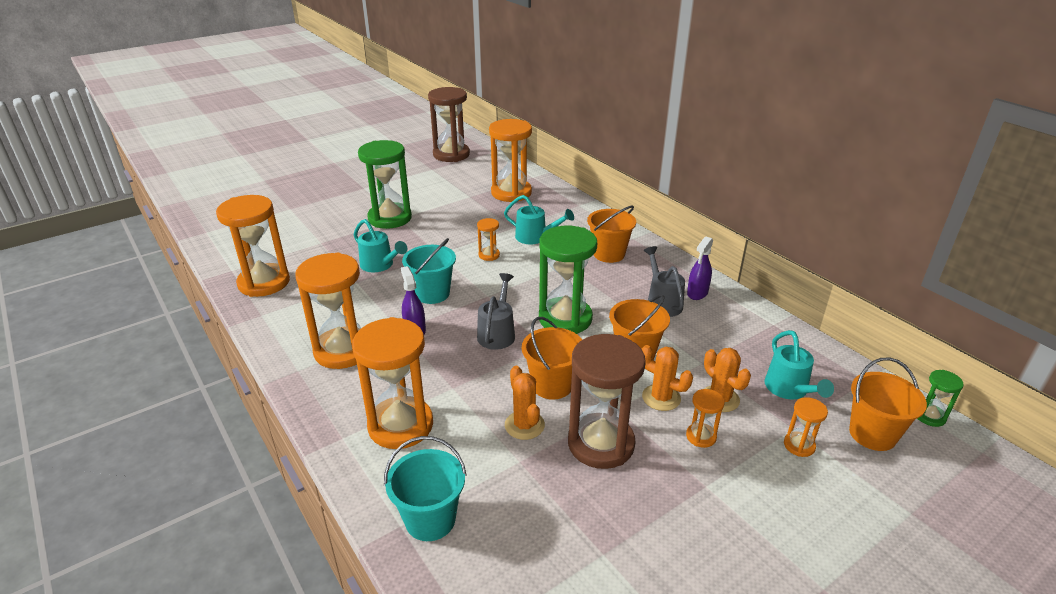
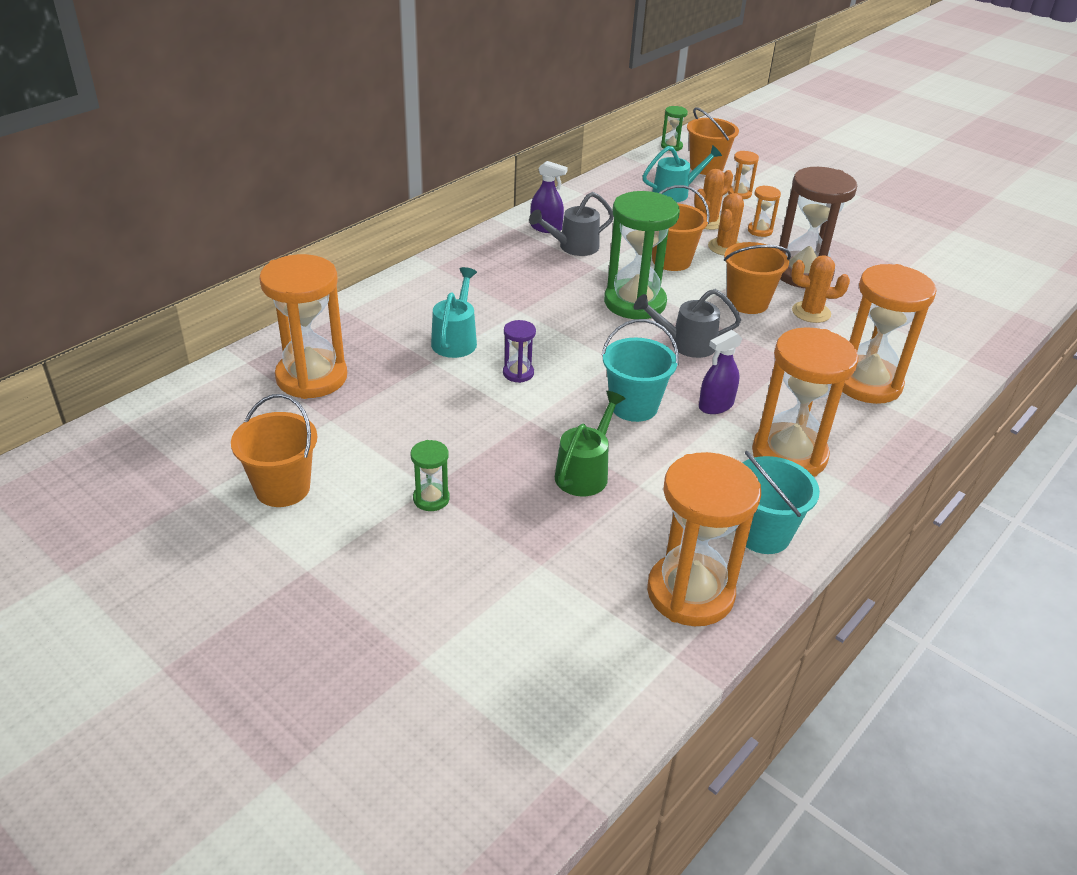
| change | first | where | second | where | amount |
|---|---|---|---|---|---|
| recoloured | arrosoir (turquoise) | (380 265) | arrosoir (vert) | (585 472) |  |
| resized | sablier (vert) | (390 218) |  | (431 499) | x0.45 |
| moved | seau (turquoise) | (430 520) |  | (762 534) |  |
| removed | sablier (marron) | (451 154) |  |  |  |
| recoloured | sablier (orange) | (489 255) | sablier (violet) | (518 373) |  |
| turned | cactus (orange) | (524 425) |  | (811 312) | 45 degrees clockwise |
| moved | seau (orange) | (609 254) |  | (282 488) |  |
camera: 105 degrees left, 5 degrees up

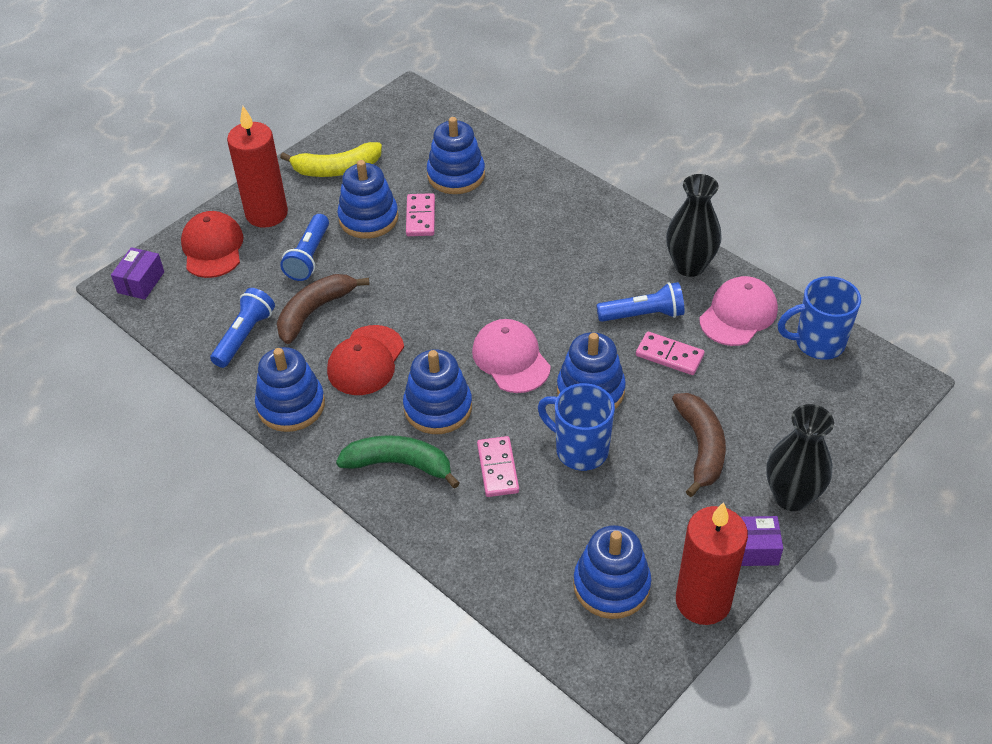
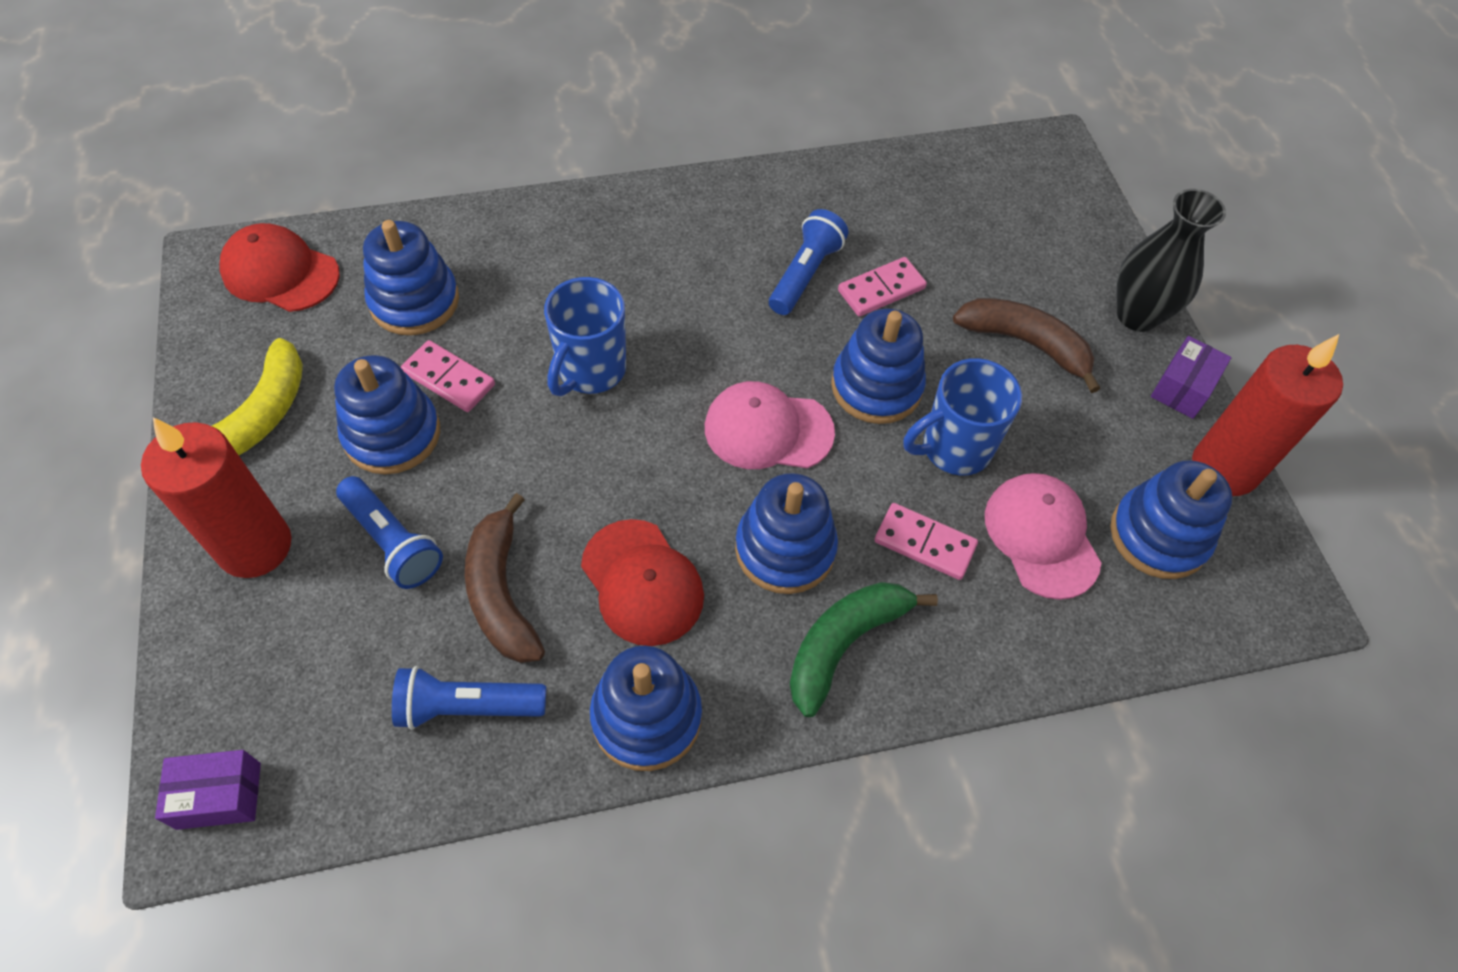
| change | first | where | second | where | amount |
|---|---|---|---|---|---|
| turned | boîte (violet) | (141 282) |  | (219 796) | 60 degrees counterclockwise |
| moved | casquette (rouge) | (212 248) |  | (280 272) |  |
| turned | lampe de poche (bleu) | (245 336) |  | (467 706) | 60 degrees counterclockwise |
| removed | vase (noir) | (689 266) |  |  |  |
| moved | casquette (rose) | (738 314) |  | (1041 536) |  |
| moved | tasse (bleu) | (817 343) |  | (590 370) |  |
camera: 60 degrees left, 10 degrees up

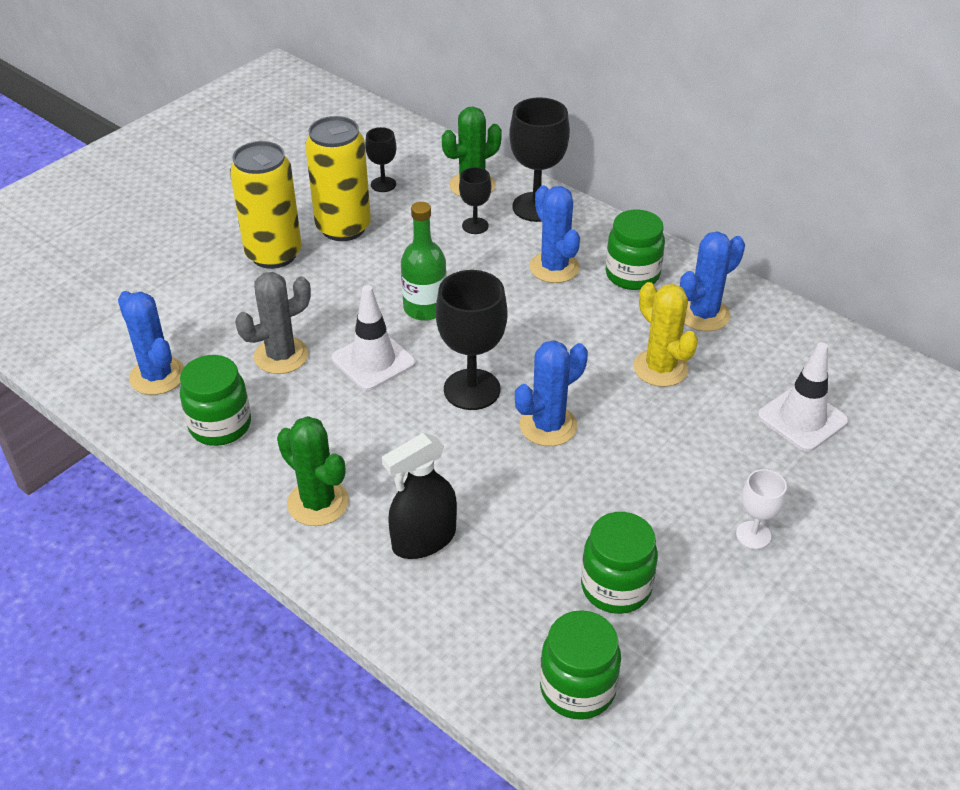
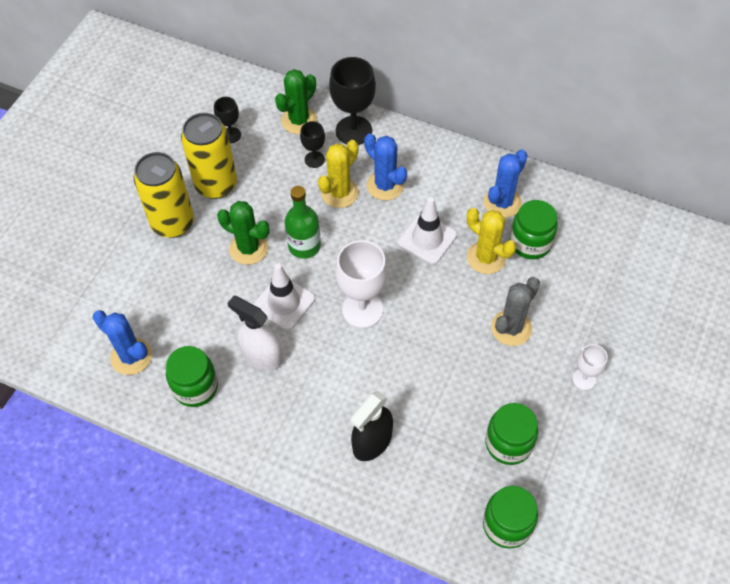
| change | first | where | second | where | amount |
|---|---|---|---|---|---|
| moved | cactus (gris) | (281 356) |  | (511 328) |  |
| moved | cactus (vert) | (318 503) |  | (248 248) |  |
| recoloured | verre à pied (noir) | (472 389) | verre à pied (blanc) | (362 309) |  |
| removed | cactus (bleu) | (548 426) |  |  |  |
| moved | bocal (vert) | (632 275) |  | (530 243) |  |
| moved | cône de chantier (blanc) | (802 418) |  | (427 239) |  |
| added |  |  | vaporisateur (blanc) | (262 355) |  |
| added |  |  | cactus (jaune) | (339 193) |  |
camera: 15 degrees left, 15 degrees up

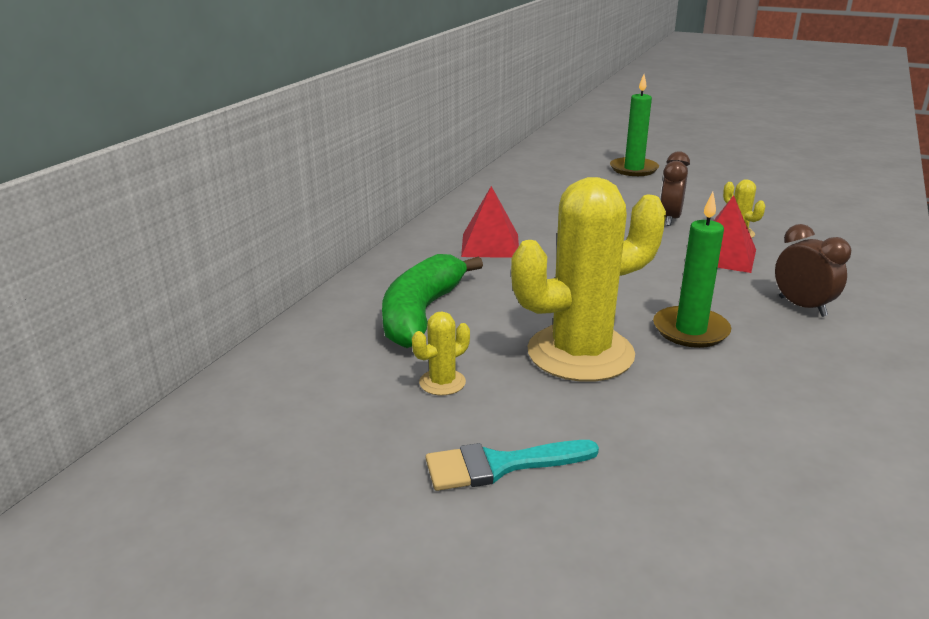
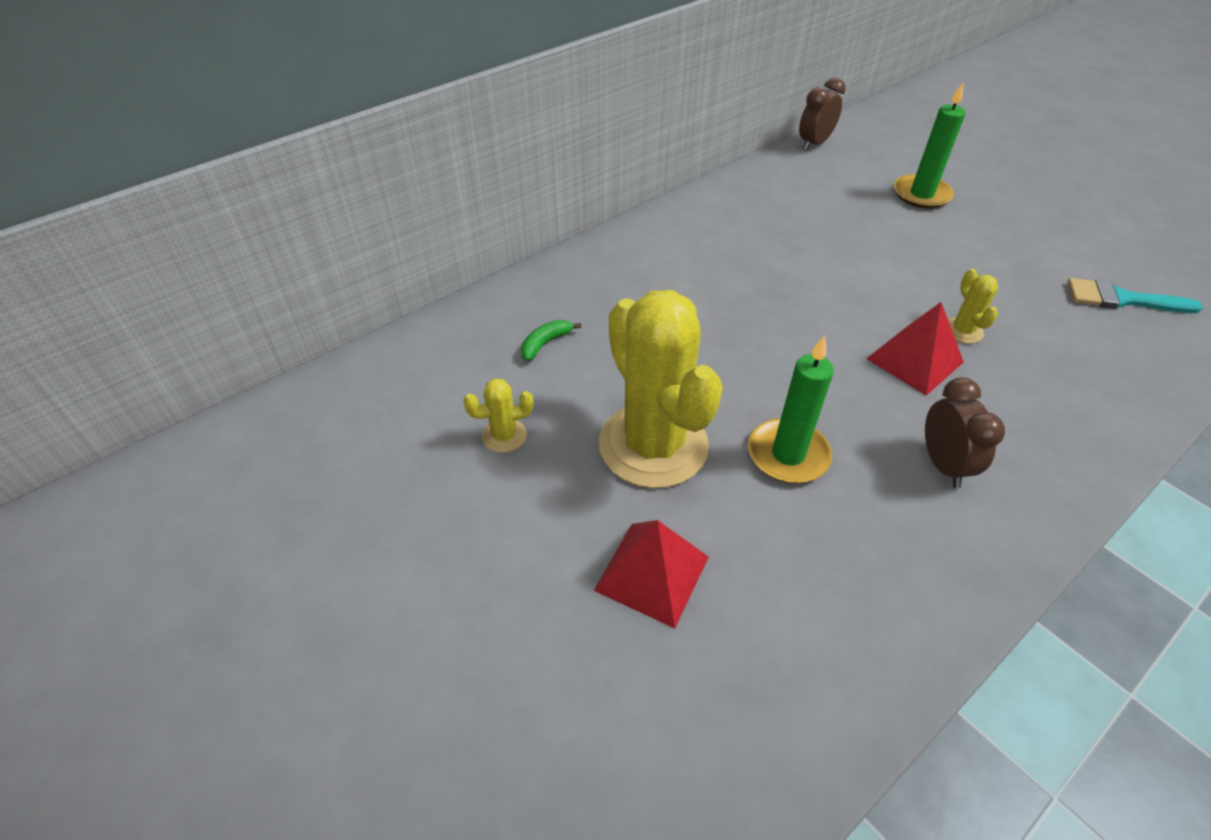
| change | first | where | second | where | amount |
|---|---|---|---|---|---|
| resized | banane (vert) | (421 313) |  | (545 343) | x0.41 |
| moved | pinceau (turquoise) | (500 465) |  | (1121 299) |  |
| moved | pyramide (rouge) | (490 245) |  | (652 573) |  |
| turned | cactus (jaune) | (580 353) |  | (653 445) | 60 degrees clockwise |
| moved | réveil (marron) | (669 219) |  | (814 144) |  |
camera: 25 degrees right, 20 degrees up

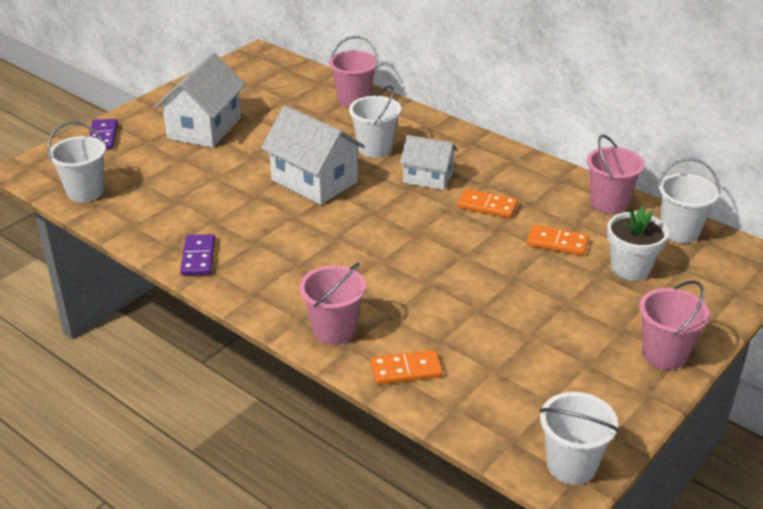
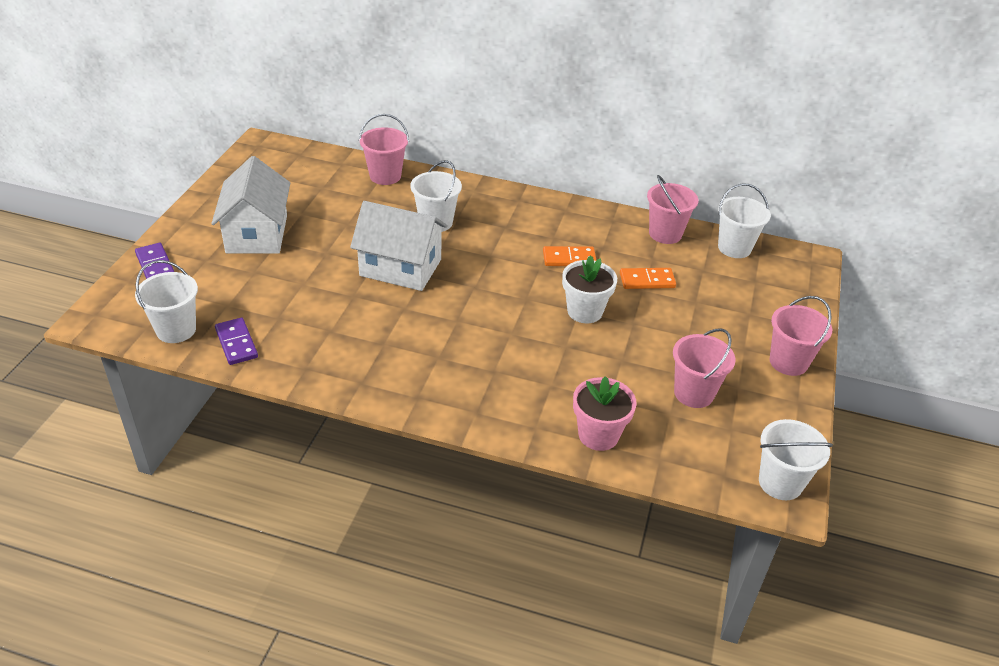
| change | first | where | second | where | amount |
|---|---|---|---|---|---|
| moved | domino (violet) | (198 257) |  | (236 343) |  |
| moved | seau (rose) | (334 330) |  | (693 393) |  |
| replaced | domino (orange) | (406 370) | pot de fleurs (rose) | (598 435) |  |
| removed | maison (blanc) | (428 177) |  |  |  |
| moved | pot de fleurs (blanc) | (630 268) |  | (585 311) |  |
camera: 25 degrees left, 5 degrees up

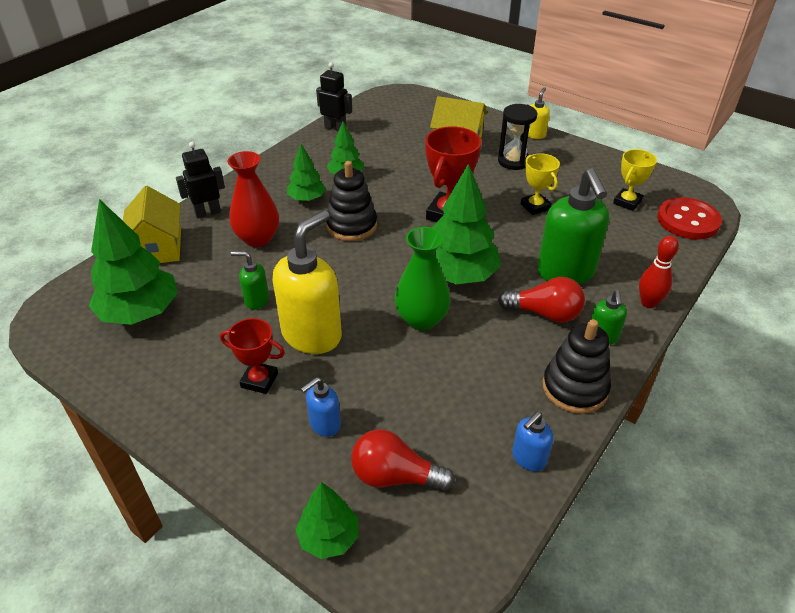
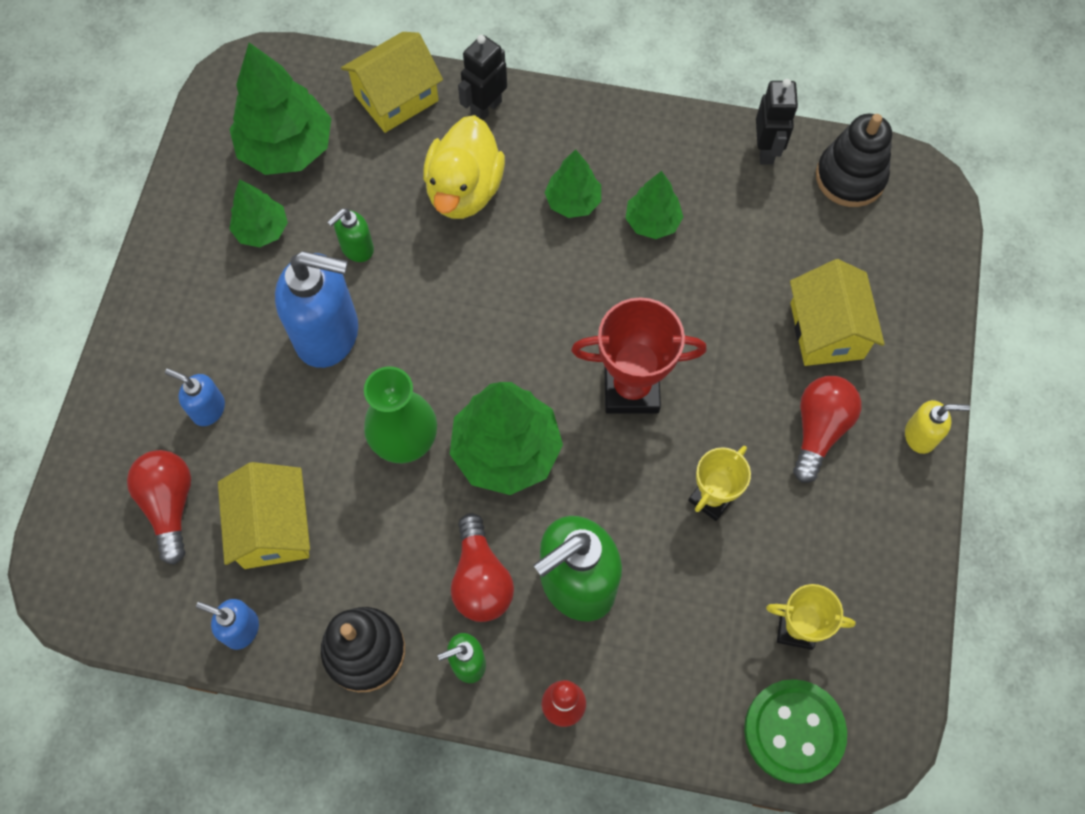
| change | first | where | second | where | amount |
|---|---|---|---|---|---|
| turned | robot (noir) | (208 213) |  | (486 108) | 90 degrees counterclockwise |
| removed | trophée (rouge) | (259 380) |  |  |  |
| replaced | vase (rouge) | (258 238) | canard (jaune) | (464 190) |  |
| turned | distributeur de savon (vert) | (256 300) |  | (357 248) | 120 degrees counterclockwise |
| recoloured | distributeur de savon (jaune) | (312 335) | distributeur de savon (bleu) | (328 334) |  |
| moved | arbre (vert) | (329 537) |  | (262 230) |  |
| moved | jouet à empiler (noir) | (351 226) |  | (850 177) |  |
| replaced | sablier (noir) | (513 161) | ampoule (rouge) | (819 429) |  |
| recoloured | bouton (rouge) | (688 221) | bouton (vert) | (794 731) |  |
| added |  |  | maison (jaune) | (273 527) |  |
camera: 65 degrees right, 25 degrees up

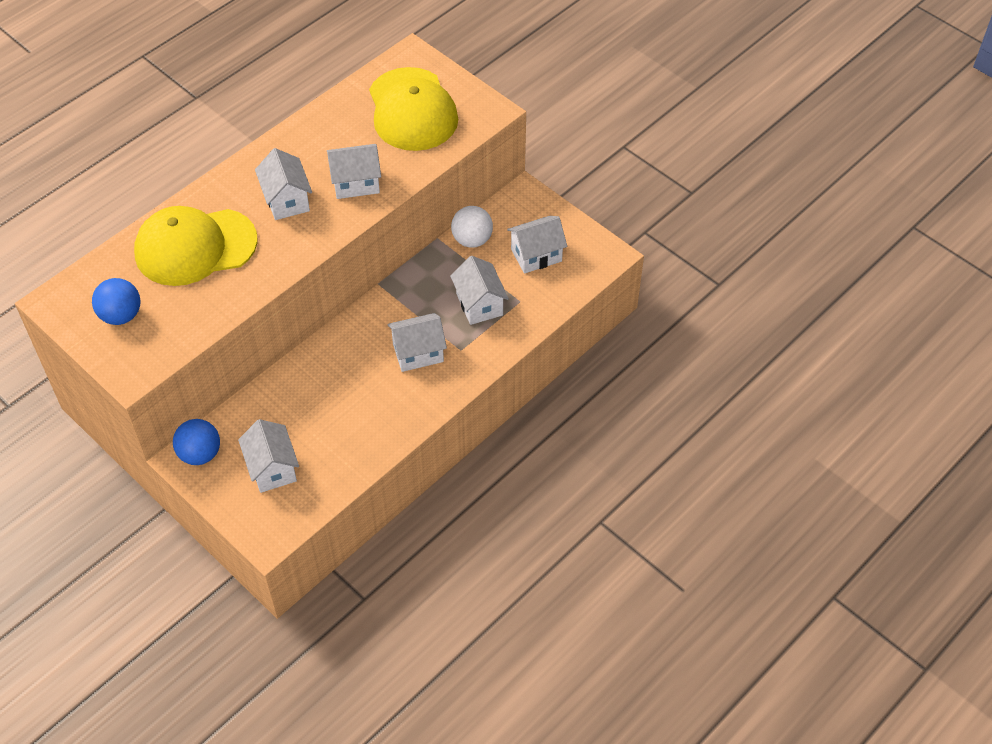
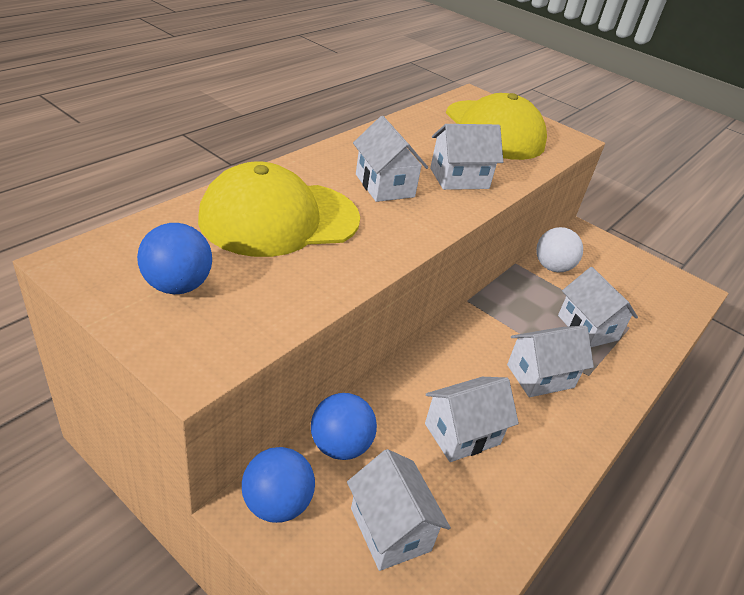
| change | first | where | second | where | amount |
|---|---|---|---|---|---|
| moved | maison (blanc) | (536 255) |  | (462 434) |  |
| added |  |  | balle (bleu) | (340 445) |  |
camera: 10 degrees left, 15 degrees down

